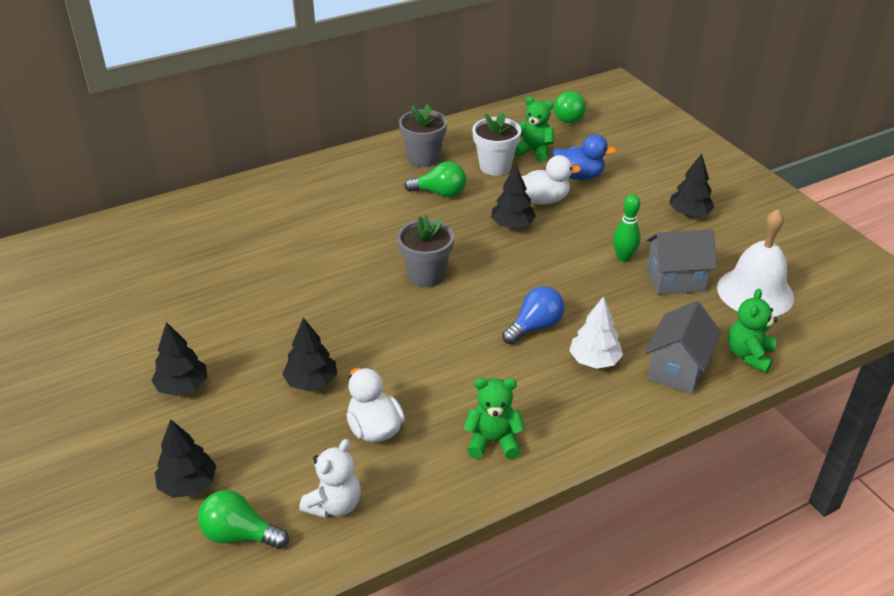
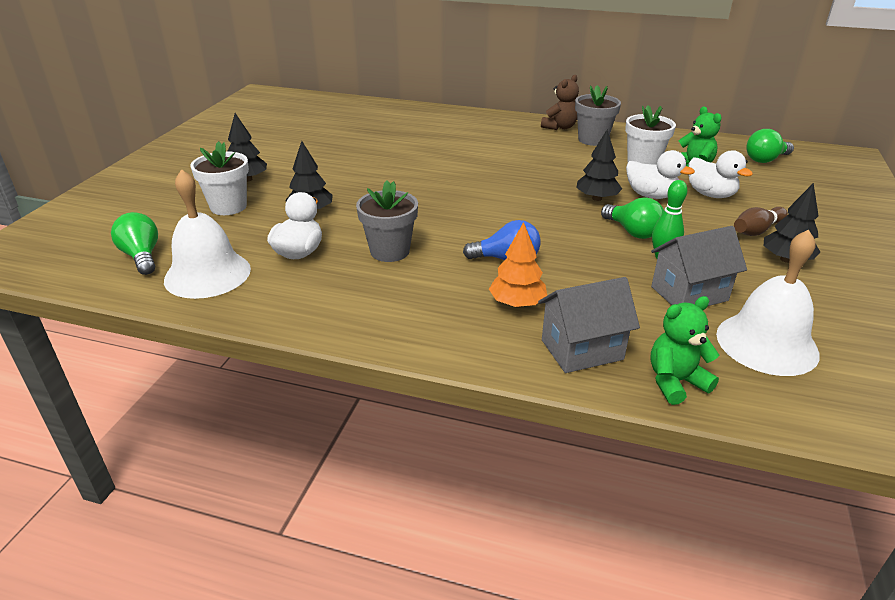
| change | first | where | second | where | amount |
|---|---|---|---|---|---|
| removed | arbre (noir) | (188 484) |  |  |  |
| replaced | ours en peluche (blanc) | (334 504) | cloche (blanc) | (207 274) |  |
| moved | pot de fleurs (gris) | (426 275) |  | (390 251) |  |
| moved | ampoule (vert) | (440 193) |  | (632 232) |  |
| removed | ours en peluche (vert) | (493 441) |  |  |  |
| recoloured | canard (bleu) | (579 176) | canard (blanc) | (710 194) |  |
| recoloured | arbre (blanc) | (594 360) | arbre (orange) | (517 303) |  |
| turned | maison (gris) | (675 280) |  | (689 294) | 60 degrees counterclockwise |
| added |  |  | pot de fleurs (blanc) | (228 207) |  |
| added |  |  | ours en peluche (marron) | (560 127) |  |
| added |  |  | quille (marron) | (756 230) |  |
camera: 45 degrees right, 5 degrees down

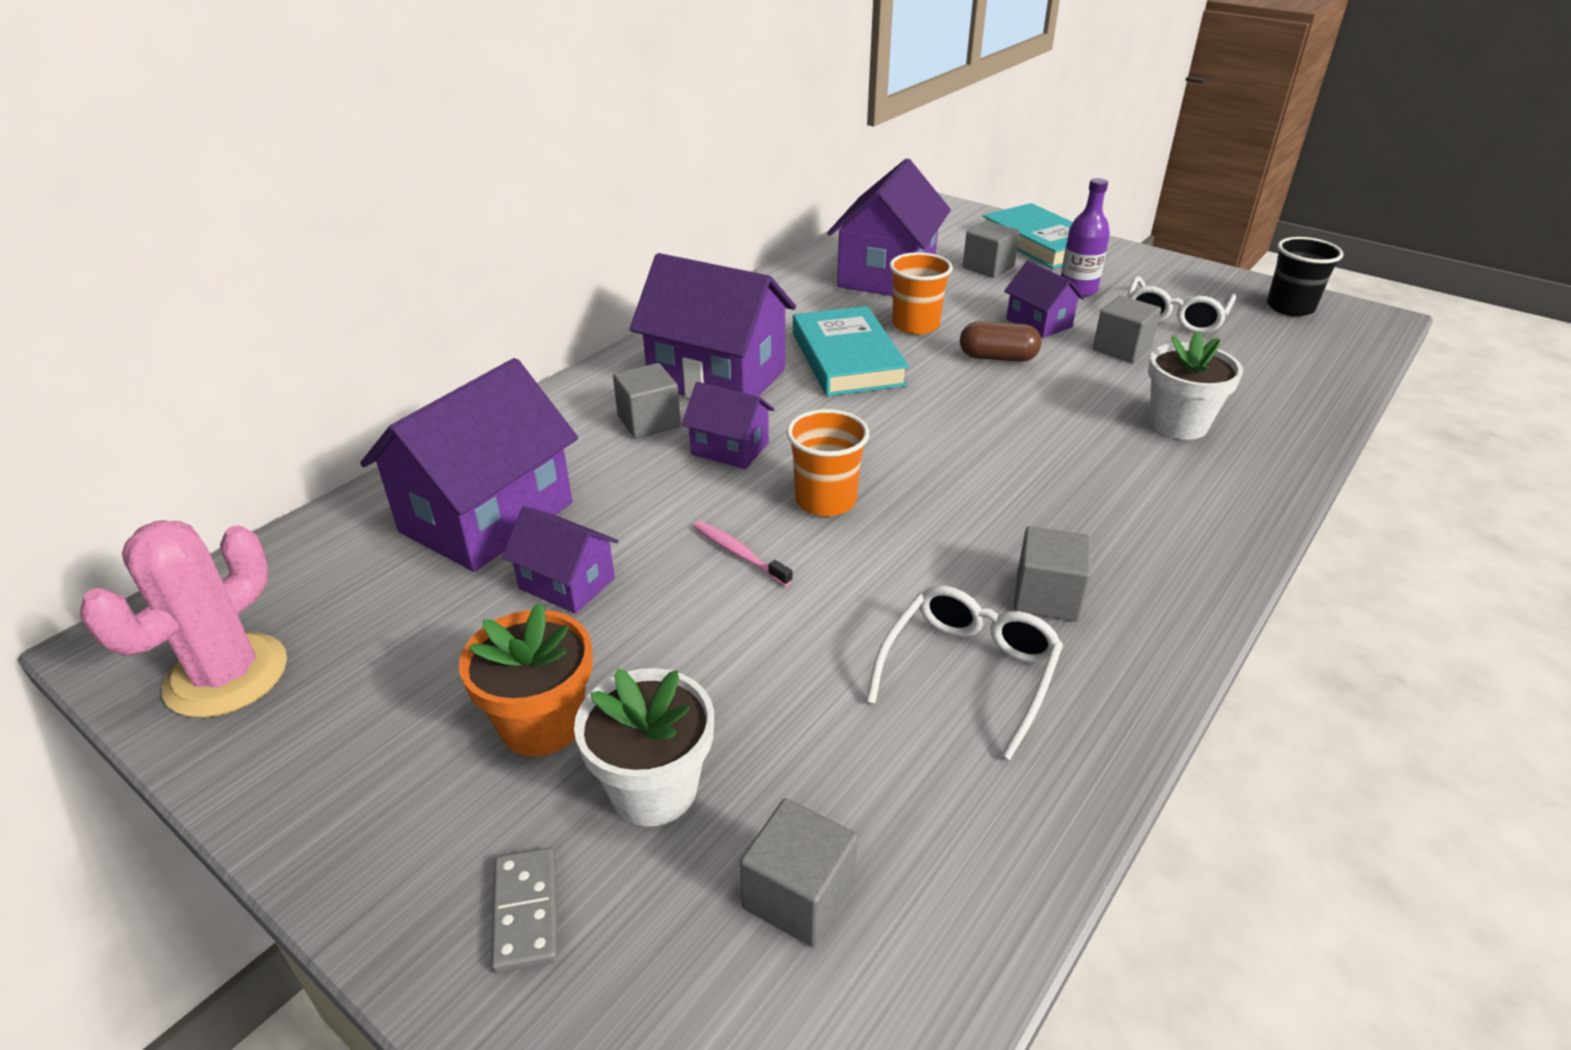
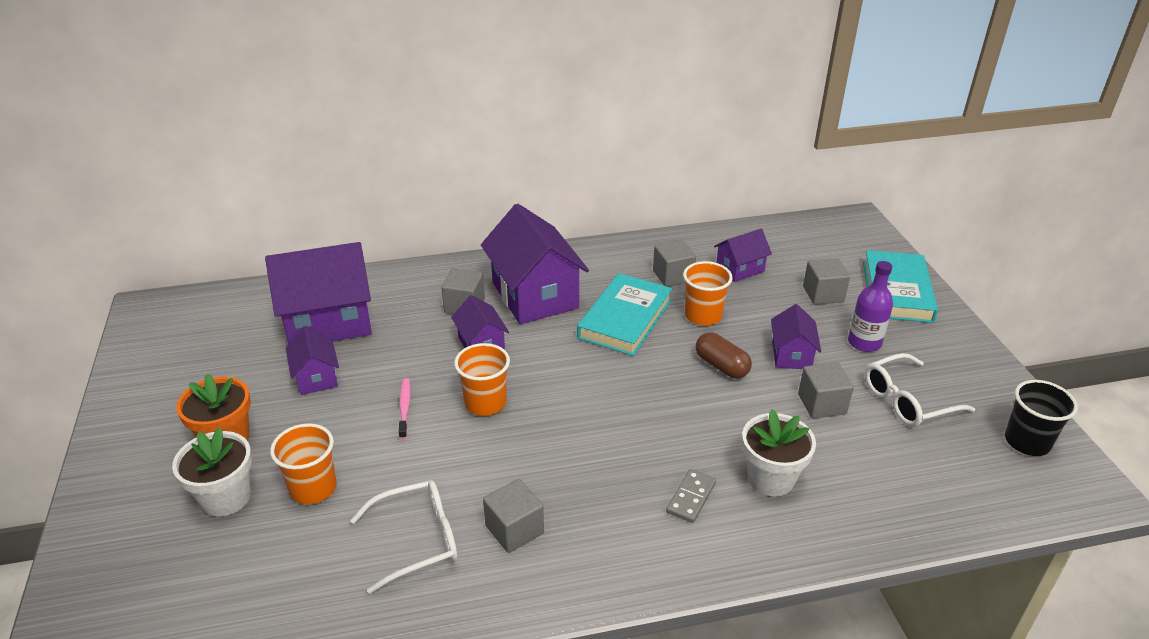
| change | first | where | second | where | amount |
|---|---|---|---|---|---|
| removed | cactus (rose) | (227 675) |  |  |  |
| moved | domino (gris) | (526 911) |  | (691 498) |  |
| moved | cube (gris) | (798 895) |  | (673 276) |  |
| resized | maison (violet) | (886 275) |  | (740 269) | x0.51 |
| added |  |  | gobelet (orange) | (313 488) |  |
camera: 40 degrees right, 0 degrees up

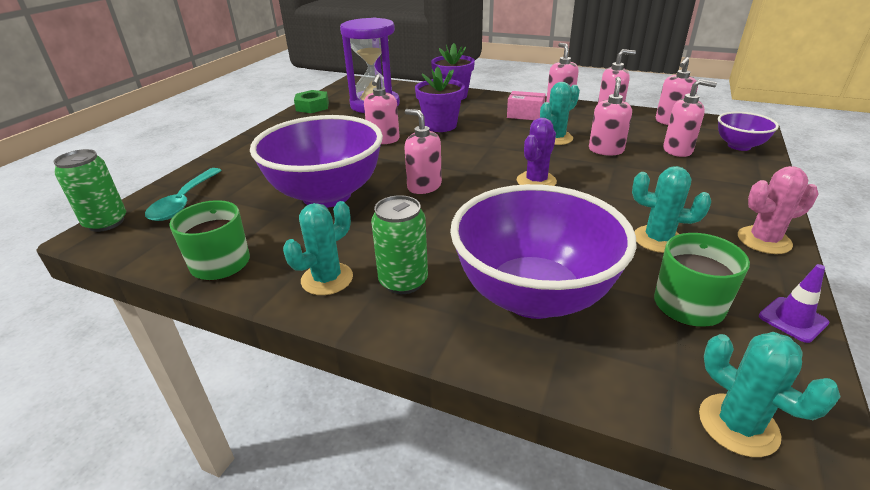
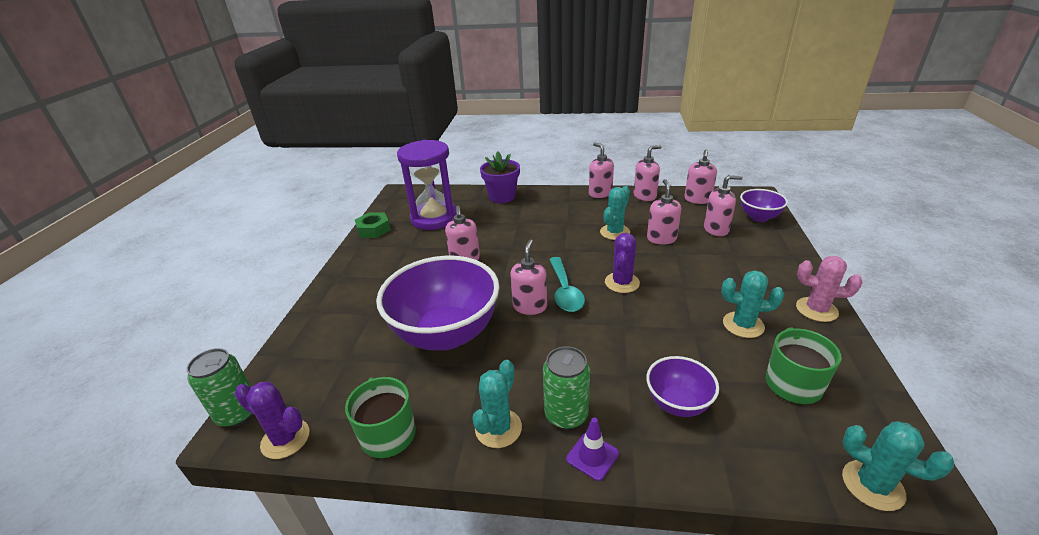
| change | first | where | second | where | amount |
|---|---|---|---|---|---|
| moved | cuillère (turquoise) | (184 202) |  | (565 291) |  |
| turned | distributeur de savon (rose) | (424 186) |  | (530 306) | 75 degrees clockwise |
| removed | pot de fleurs (violet) | (440 125) |  |  |  |
| resized | bol (violet) | (533 296) |  | (677 403) | x0.49 |
| removed | boîte (rose) | (525 115) |  |  |  |
| turned | cactus (rose) | (764 240) |  | (816 309) | 45 degrees clockwise |
| moved | cône de chantier (violet) | (792 319) |  | (592 456) |  |
| added |  |  | cactus (violet) | (285 439) |  |
camera: 15 degrees left, 0 degrees up

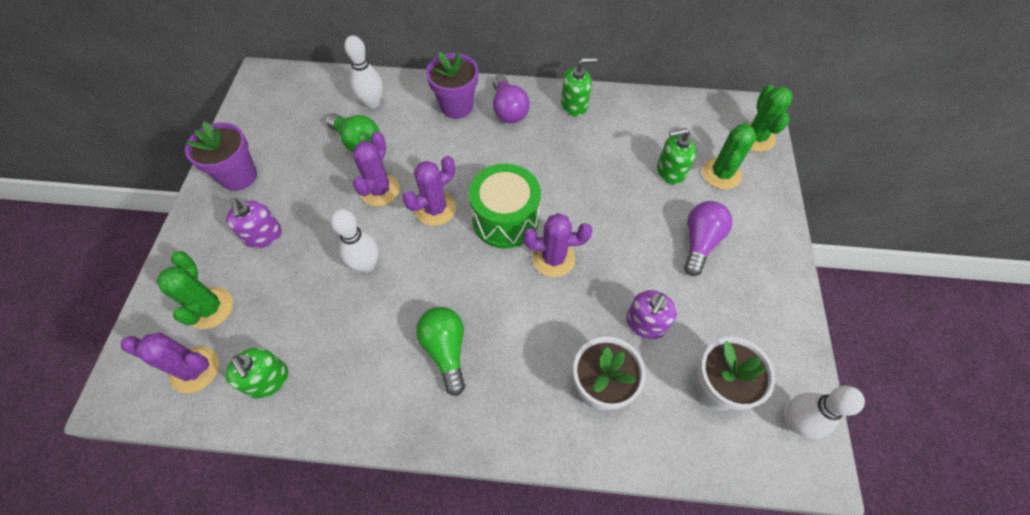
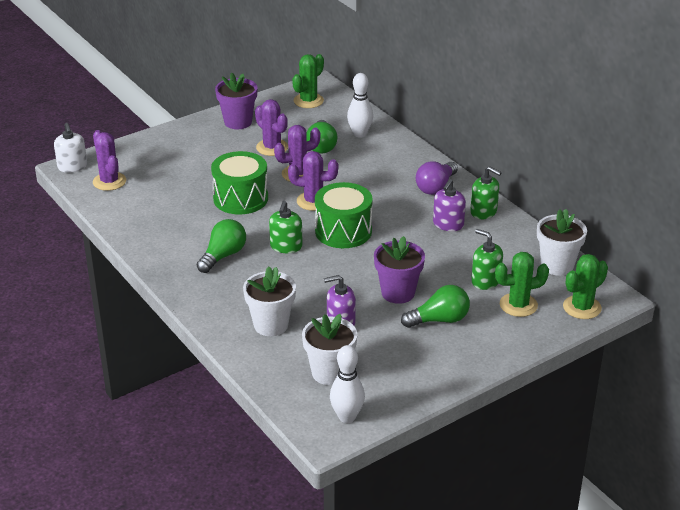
| change | first | where | second | where | amount |
|---|---|---|---|---|---|
| moved | cactus (vert) | (210 308) |  | (308 101) |  |
| moved | distributeur de savon (vert) | (268 380) |  | (286 246) |  |
| moved | distributeur de savon (violet) | (263 235) |  | (448 224) |  |
| replaced | quille (blanc) | (366 265) | tambour (vert) | (240 198) |  |
| moved | pot de fleurs (violet) | (456 106) |  | (398 293) |  |
| moved | cactus (violet) | (553 258) |  | (272 147) |  |
| recoloured | ampoule (violet) | (700 242) | ampoule (vert) | (439 320) |  |
| added |  |  | distributeur de savon (blanc) | (72 166) |  |
| added |  |  | pot de fleurs (blanc) | (557 265) |  |
camera: 50 degrees right, 25 degrees down

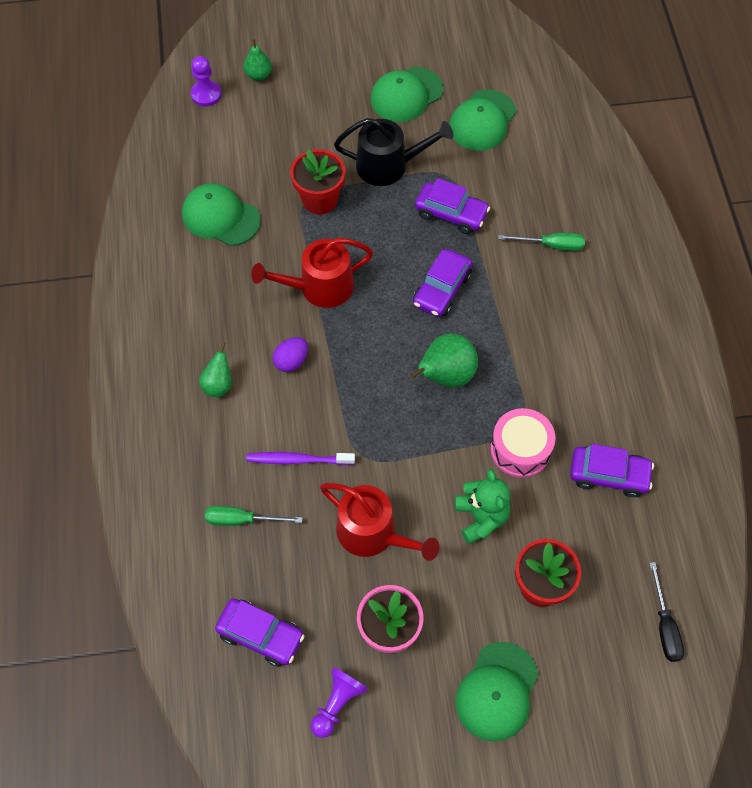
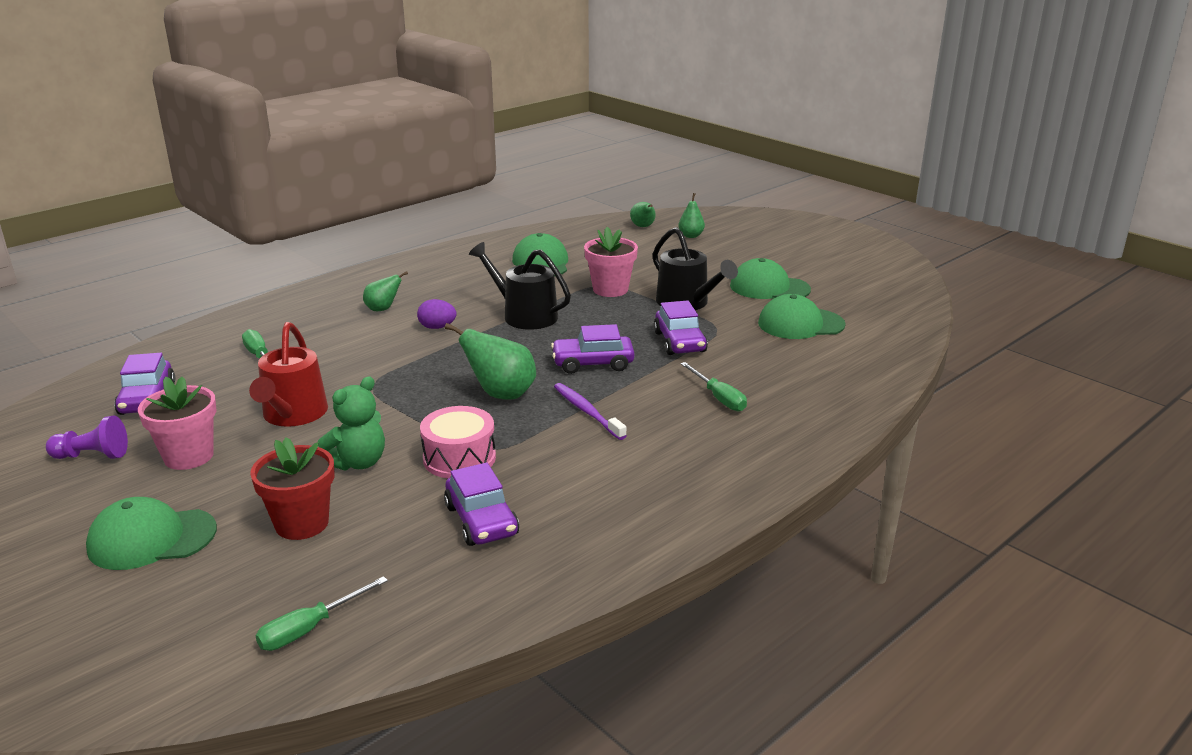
| change | first | where | second | where | amount |
|---|---|---|---|---|---|
| replaced | pion (violet) | (206 94) | poire (vert) | (643 227) |  |
| moved | brosse à dents (violet) | (298 460) |  | (587 411) |  |
| recoloured | arrosoir (rouge) | (320 287) | arrosoir (noir) | (525 315) |  |
| recoloured | pot de fleurs (rouge) | (320 199) | pot de fleurs (rose) | (610 289) |  |
| recoloured | tournevis (noir) | (664 625) | tournevis (vert) | (310 628) |  |
camera: 55 degrees right, 35 degrees down

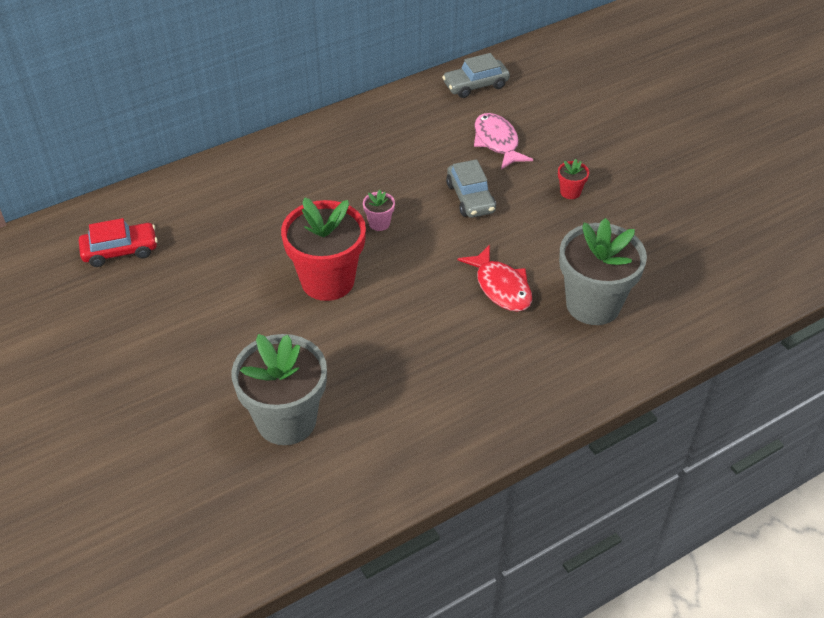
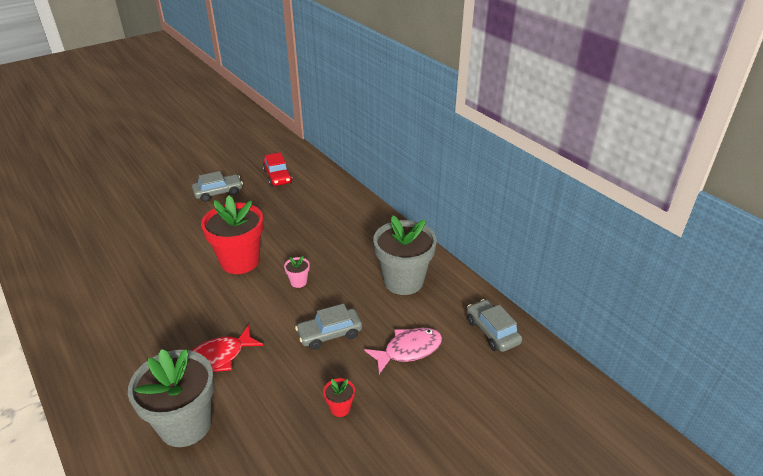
| change | first | where | second | where | amount |
|---|---|---|---|---|---|
| moved | pot de fleurs (gris) | (286 420) |  | (403 281) |  |
| added |  |  | voiture (gris) | (218 193) |  |
camera: 85 degrees right, 10 degrees down

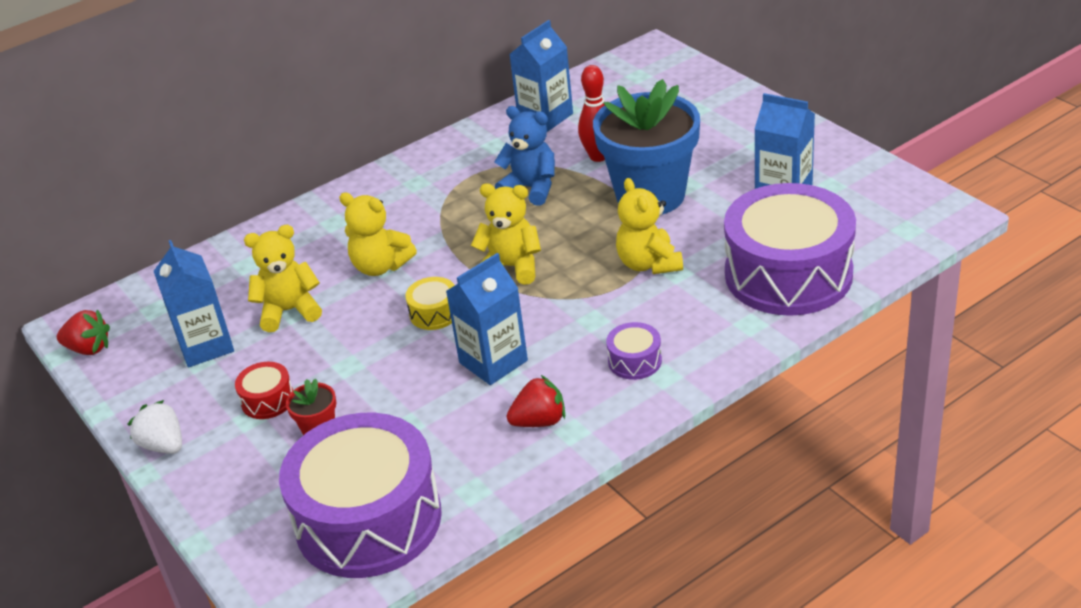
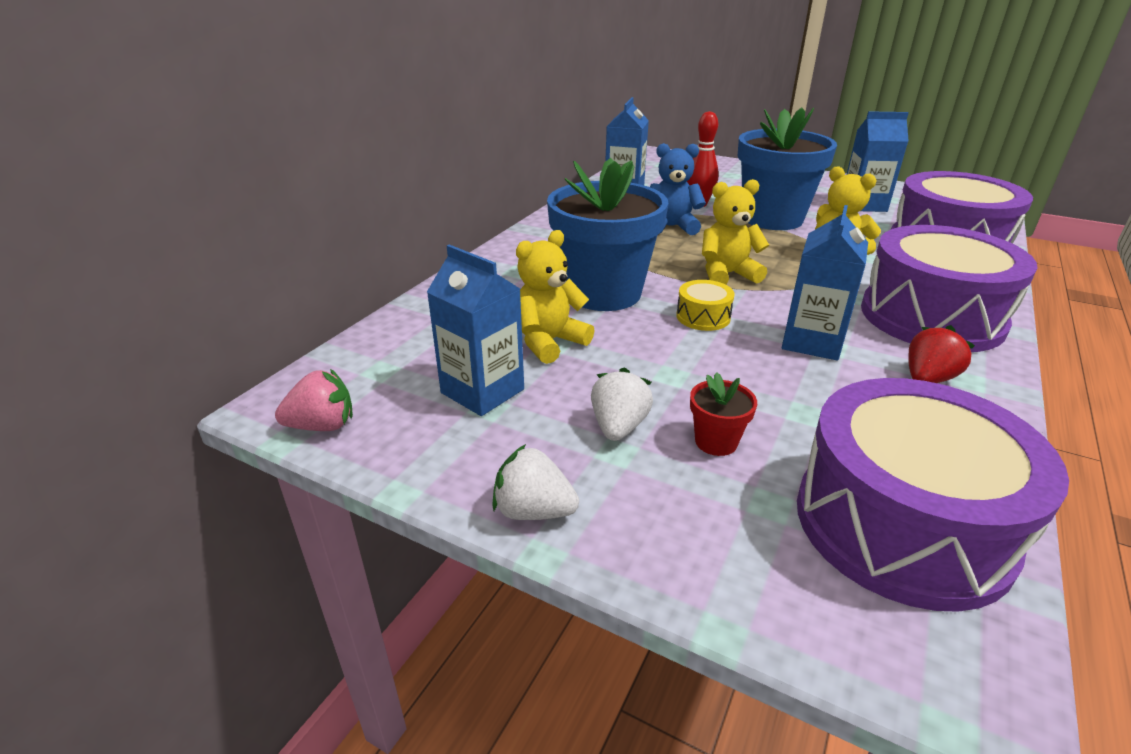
| change | first | where | second | where | amount |
|---|---|---|---|---|---|
| recoloured | fraise (rouge) | (89 349) | fraise (rose) | (322 426) |  |
| replaced | tambour (rouge) | (268 400) | fraise (blanc) | (618 427) |  |
| replaced | ours en peluche (jaune) | (380 266) | pot de fleurs (bleu) | (604 293) |  |
| resized | tambour (violet) | (634 361) |  | (931 317) | x2.49 |
camera: 30 degrees left, 5 degrees down

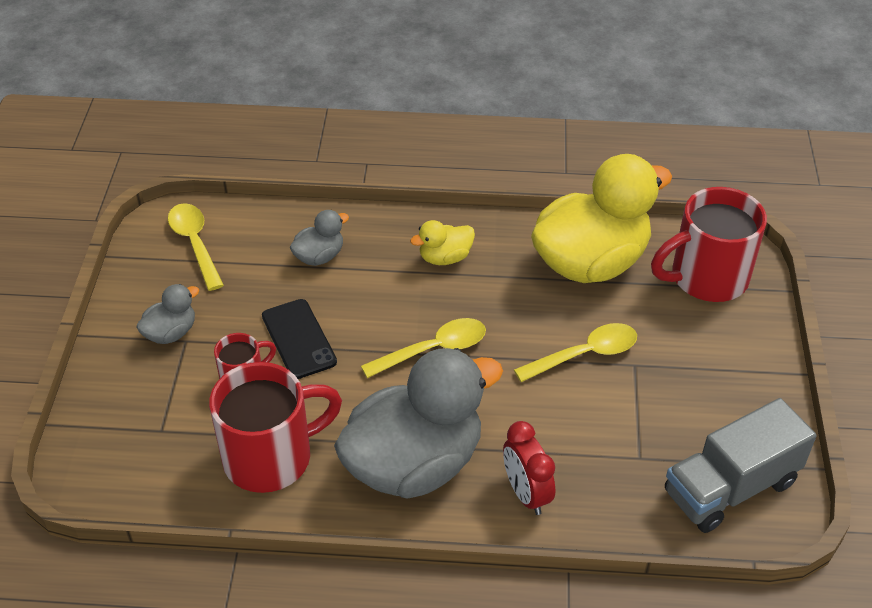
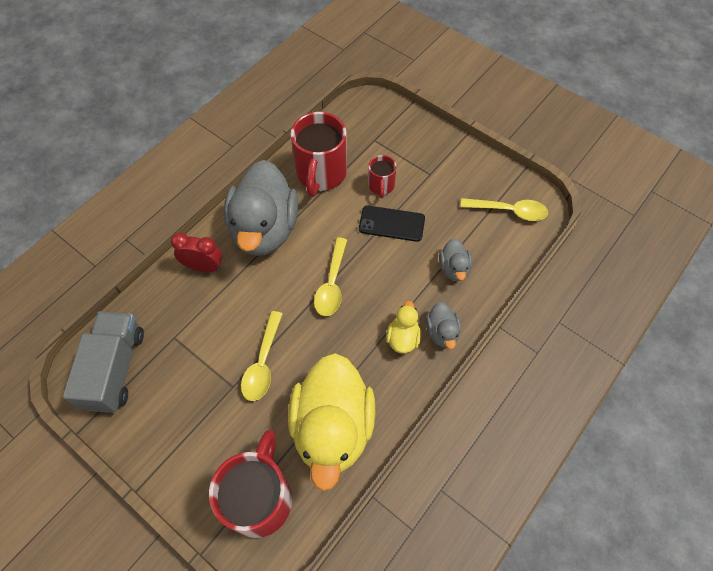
| change | first | where | second | where | amount |
|---|---|---|---|---|---|
| moved | canard (gris) | (171 333) |  | (442 332) |  |
camera: 125 degrees right, 15 degrees up

